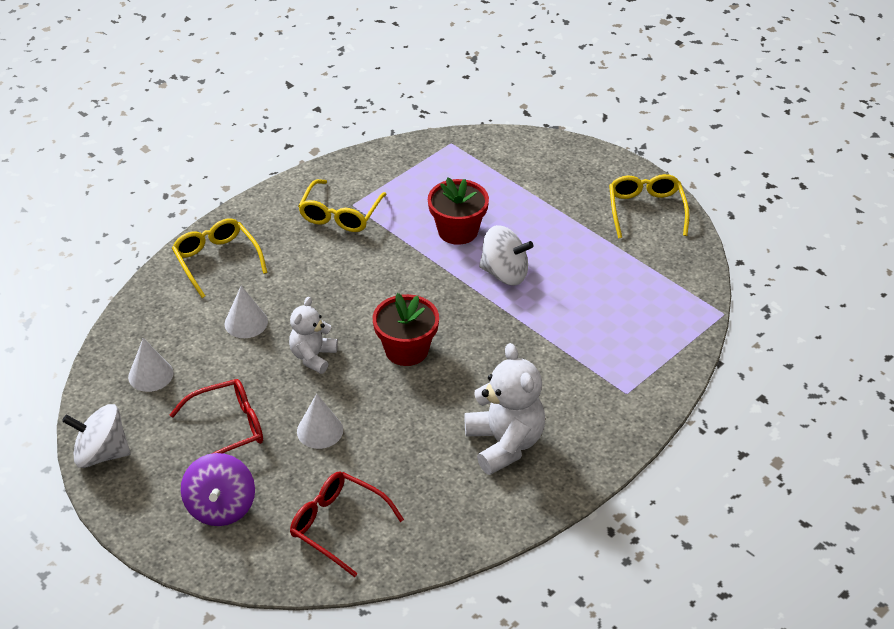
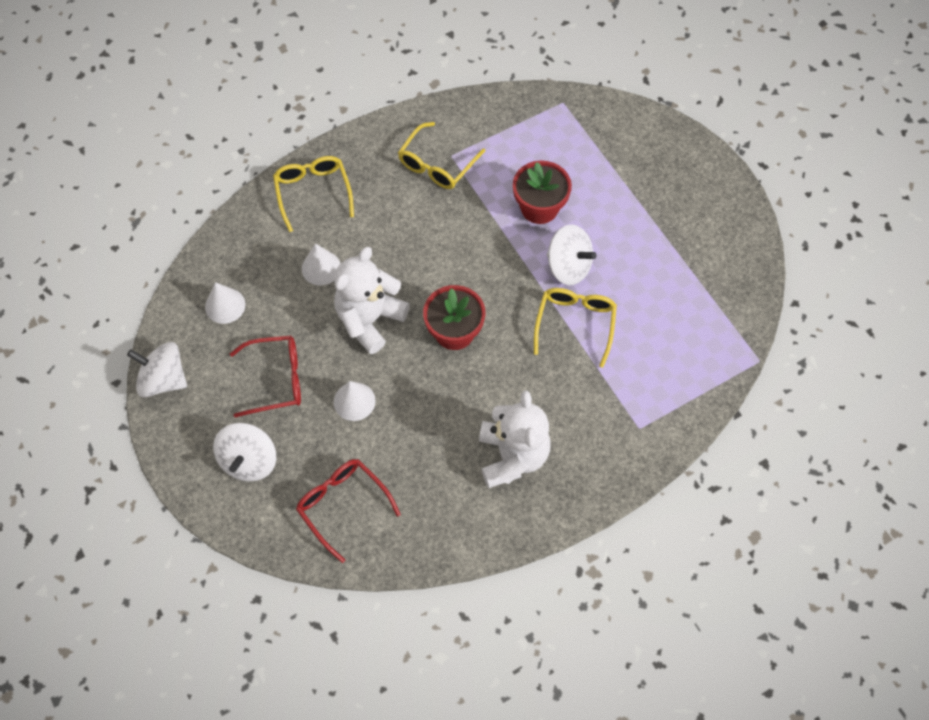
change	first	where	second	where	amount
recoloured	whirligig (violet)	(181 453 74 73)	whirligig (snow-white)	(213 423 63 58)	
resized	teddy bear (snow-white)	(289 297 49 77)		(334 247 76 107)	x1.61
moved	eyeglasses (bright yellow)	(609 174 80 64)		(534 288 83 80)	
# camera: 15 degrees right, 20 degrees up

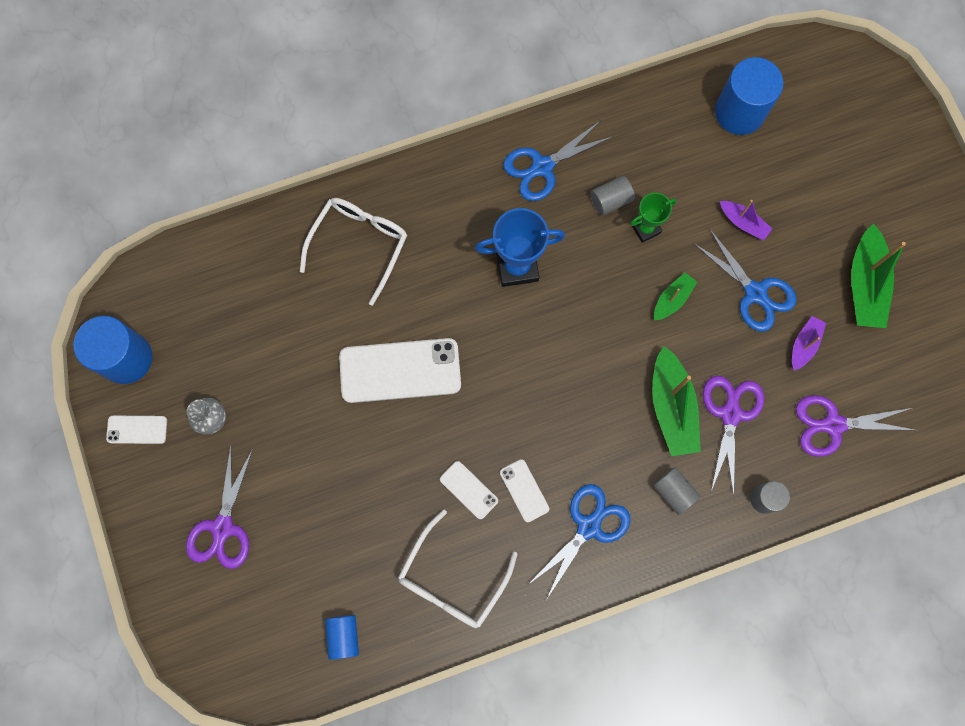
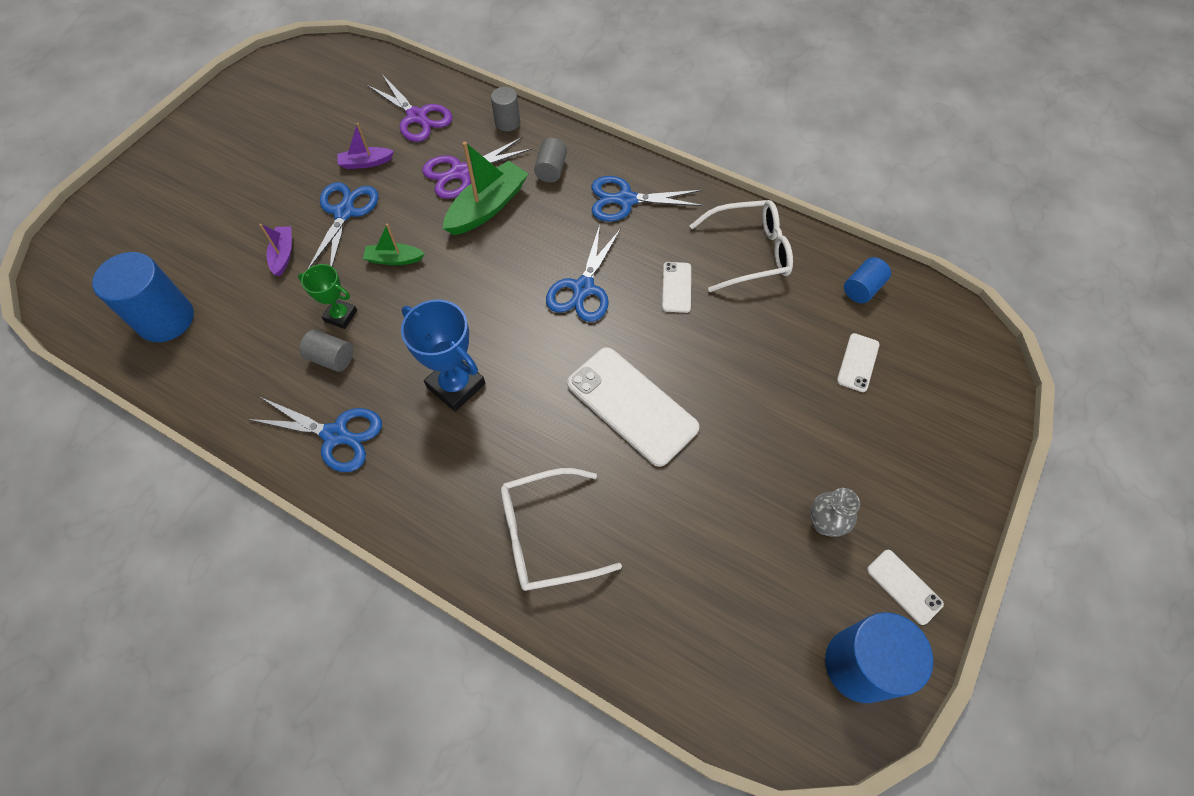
change	first	where	second	where	amount
removed	scissors (violet)	(186 445 67 124)			
moved	mobile phone (snow-white)	(500 459 49 63)		(837 333 43 59)	
removed	sailboat (emerald)	(851 223 55 105)			
added			scissors (royal blue)	(546 224 75 98)	
# camera: 130 degrees left, 15 degrees down

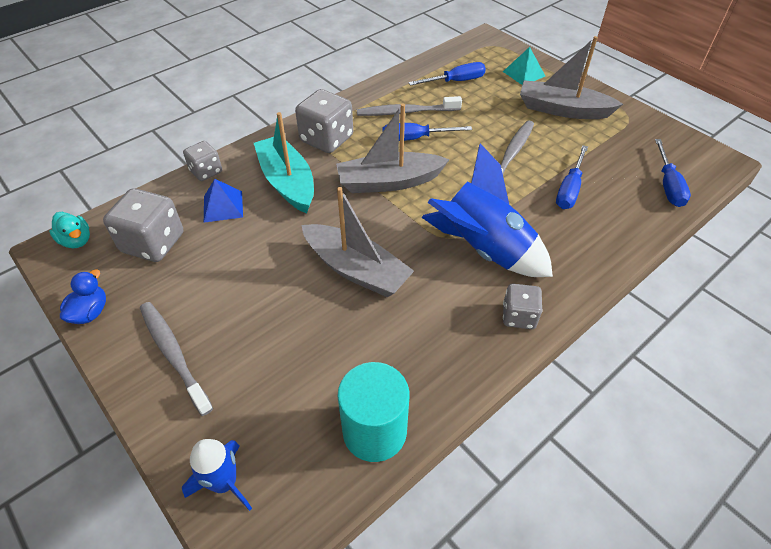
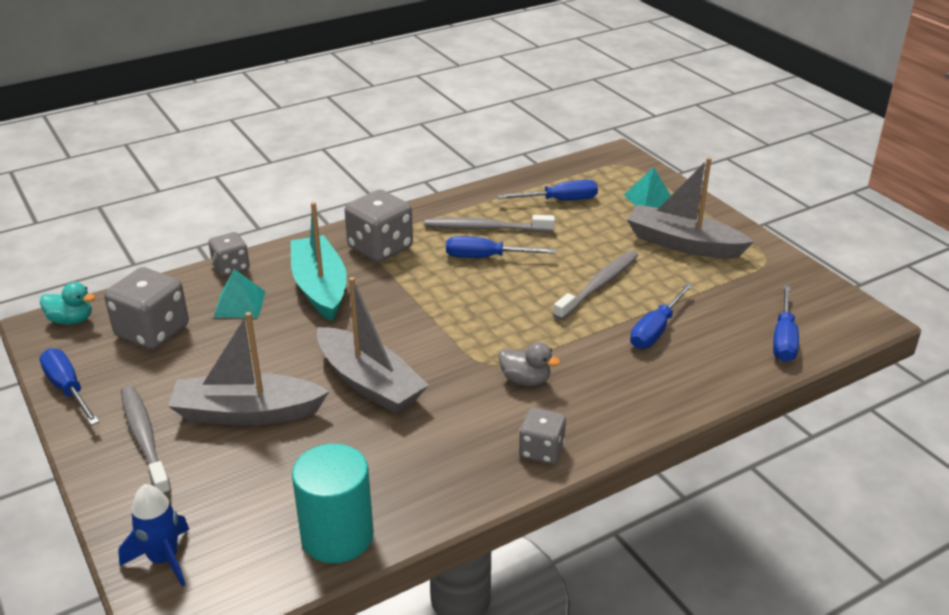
change	first	where	second	where	amount
turned	toy duck (teal)	(49 212 41 37)		(40 282 56 43)	45 degrees counterclockwise
replaced	toy duck (royal blue)	(60 270 46 54)	hand screwdriver (royal blue)	(39 348 60 78)	
recoloured	pyramid (royal blue)	(204 179 39 44)	pyramid (teal)	(213 269 53 49)	
moved	sailboat (ash-grey)	(336 103 114 90)		(168 312 161 114)	
replaced	rocket (royal blue)	(421 143 132 134)	toy duck (ash-grey)	(498 342 62 44)	
# camera: 10 degrees right, 15 degrees down

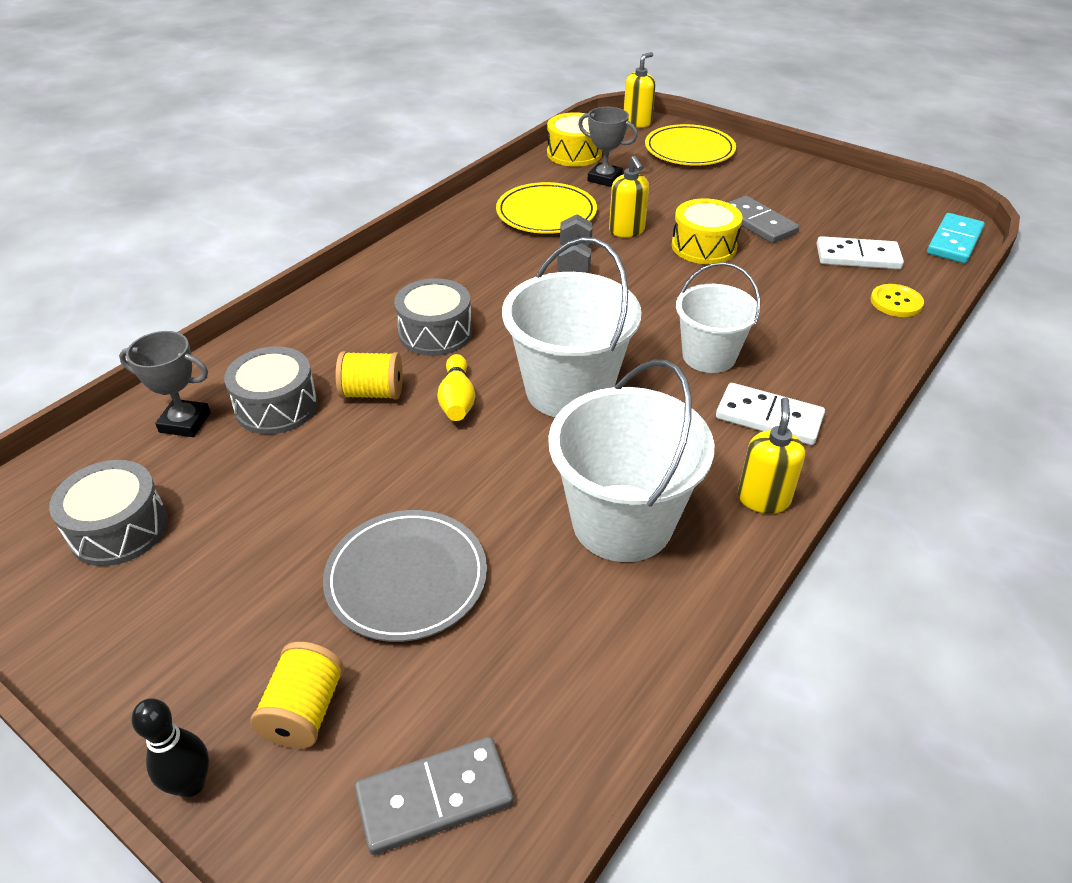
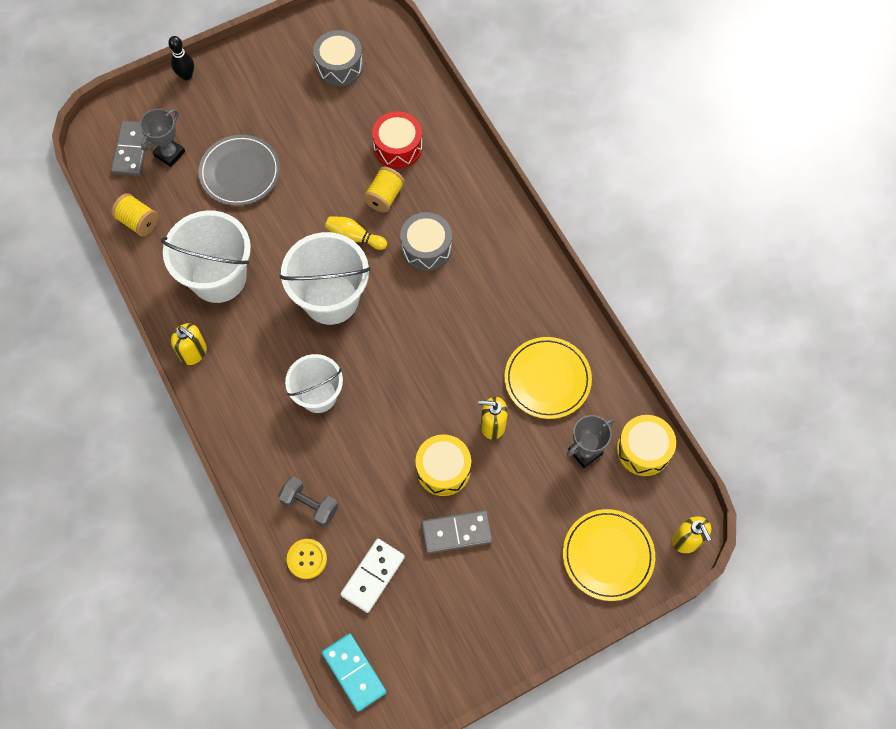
change	first	where	second	where	amount
moved	prize cup (ash-grey)	(119 331 92 106)		(140 109 45 58)	
recoloured	toy drum (ash-grey)	(224 346 94 88)	toy drum (scarlet)	(372 111 51 58)	
moved	spool (bright yellow)	(251 642 93 107)		(111 193 48 43)	
moved	dumbbell (ash-grey)	(557 214 36 59)		(278 476 60 51)	
removed	domino tile (snow-white)	(716 383 109 62)			
# camera: 115 degrees right, 25 degrees up

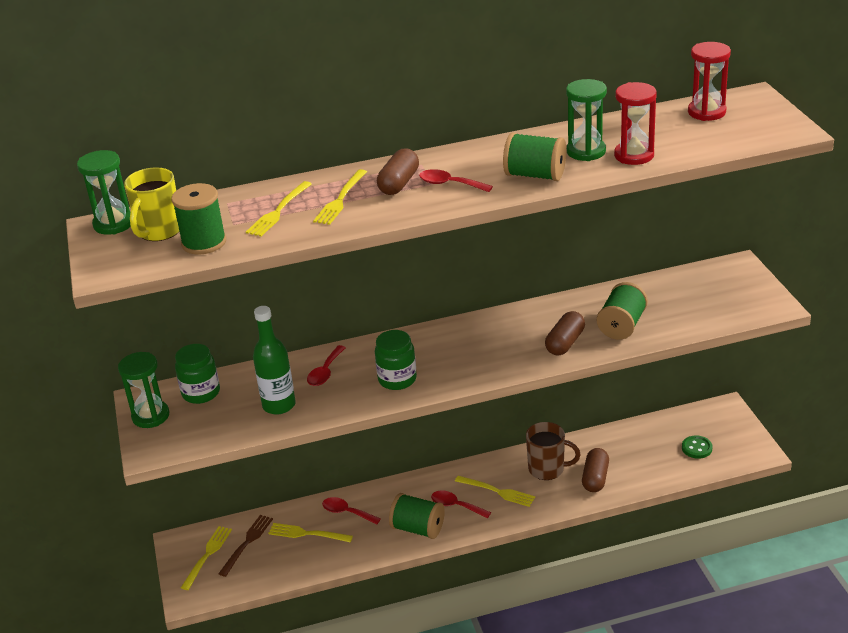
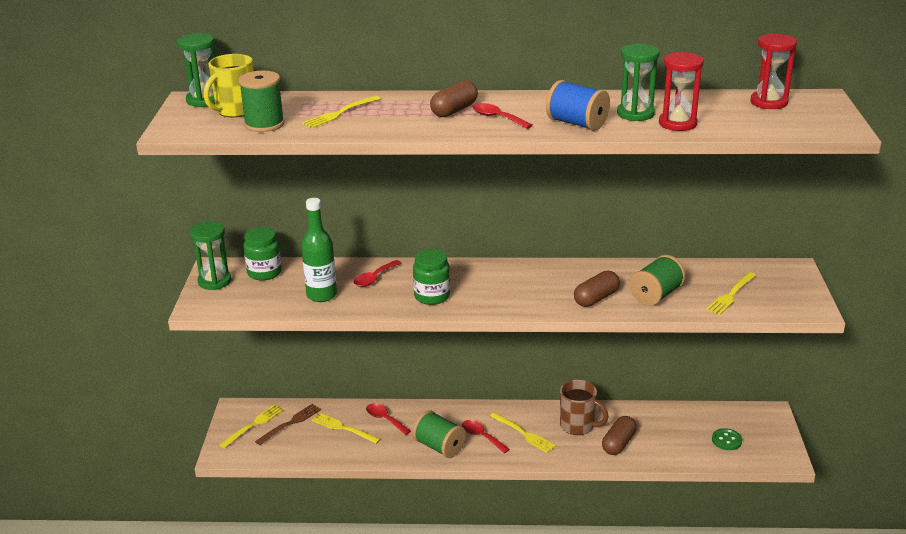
change	first	where	second	where	amount
moved	fork (bright yellow)	(313 169 54 56)		(706 272 50 43)	
recoloured	spool (emerald)	(503 132 63 49)	spool (royal blue)	(546 80 64 51)	
# camera: 15 degrees right, 5 degrees down

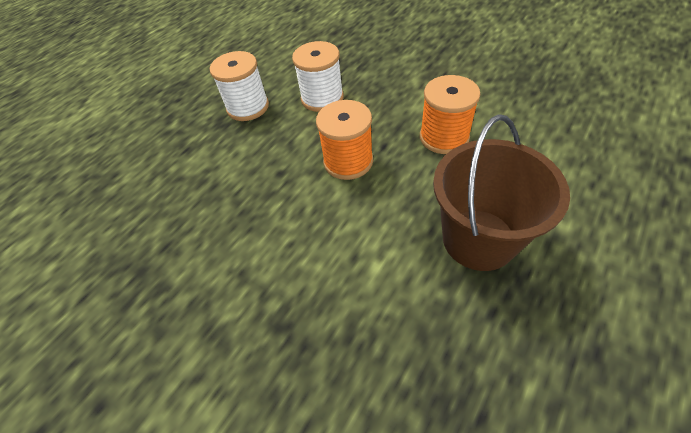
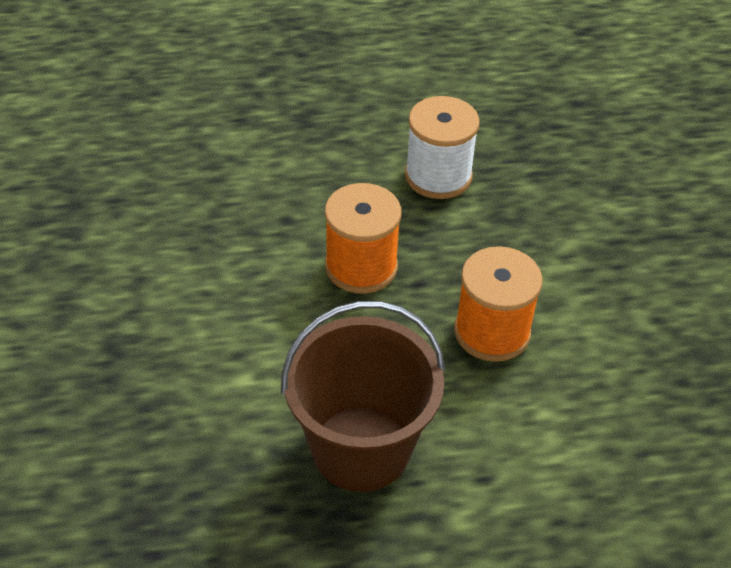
change	first	where	second	where	amount
removed	spool (snow-white)	(210 51 59 70)			
# camera: 40 degrees right, 5 degrees down

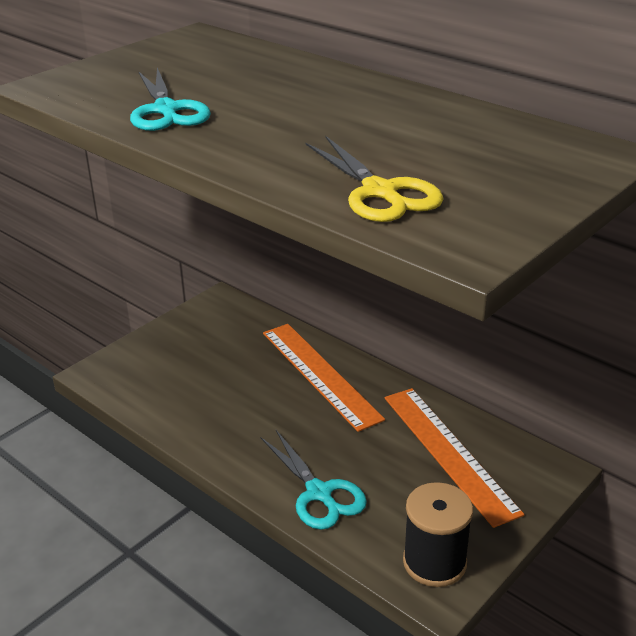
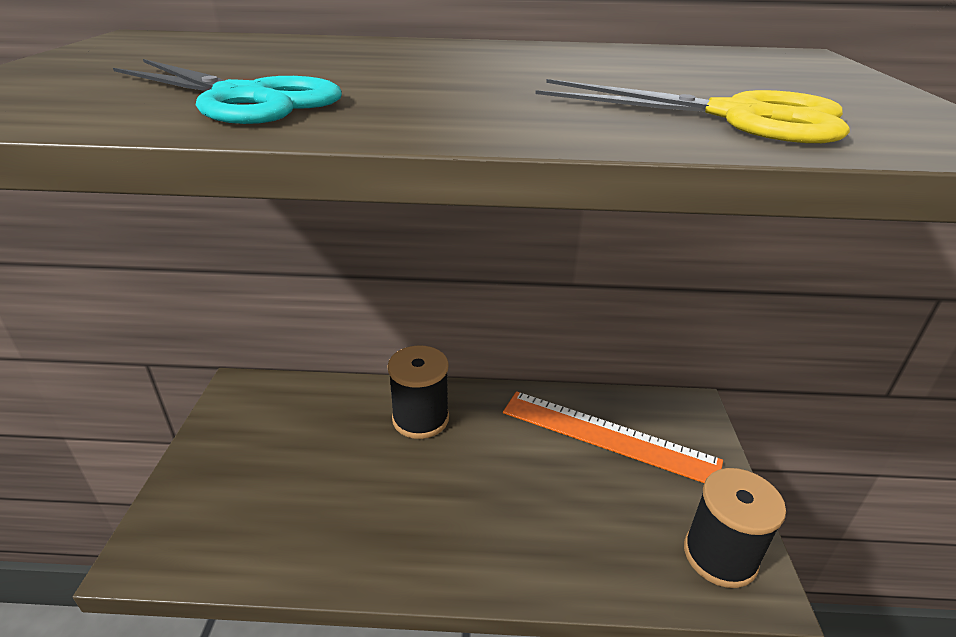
change	first	where	second	where	amount
removed	scissors (teal)	(260 430 107 100)			
replaced	ruler (orange)	(263 324 122 108)	spool (black)	(387 345 62 94)	
# camera: 40 degrees left, 0 degrees up

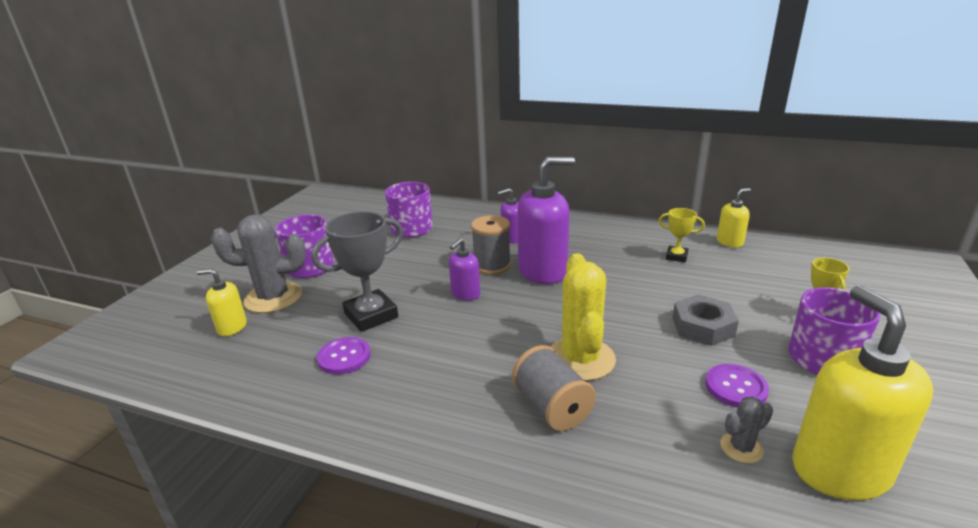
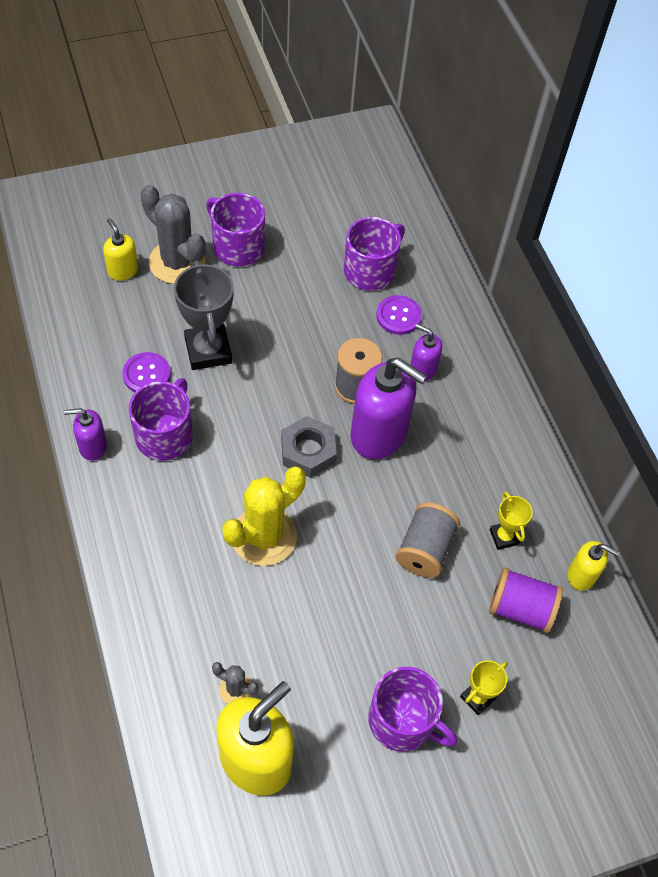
change	first	where	second	where	amount
turned	prize cup (ash-grey)	(311 211 92 121)		(174 261 60 109)	60 degrees clockwise
moved	soap pump (violet)	(449 238 31 63)		(64 408 43 53)	
moved	spool (ash-grey)	(512 345 84 86)		(396 502 64 76)	
moved	nut (ash-grey)	(673 295 66 51)		(281 416 56 62)	
moved	sewing button (violet)	(705 364 64 44)		(376 295 46 40)	
added			tea mug (violet)	(129 378 64 83)	
added			spool (violet)	(489 567 74 66)	
# camera: 45 degrees right, 30 degrees up

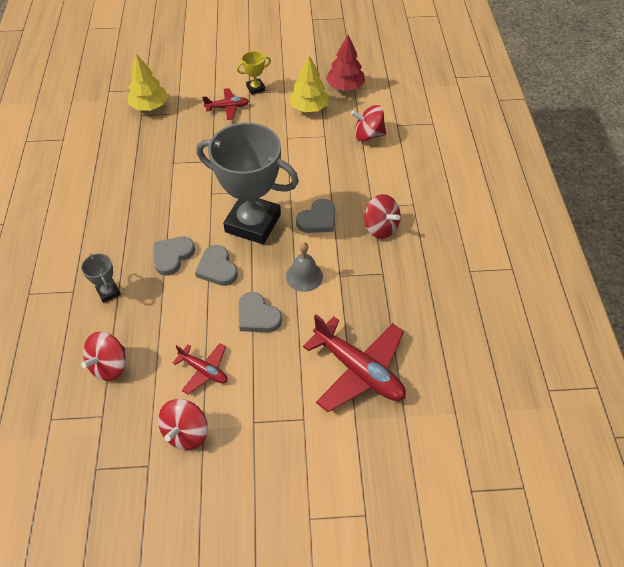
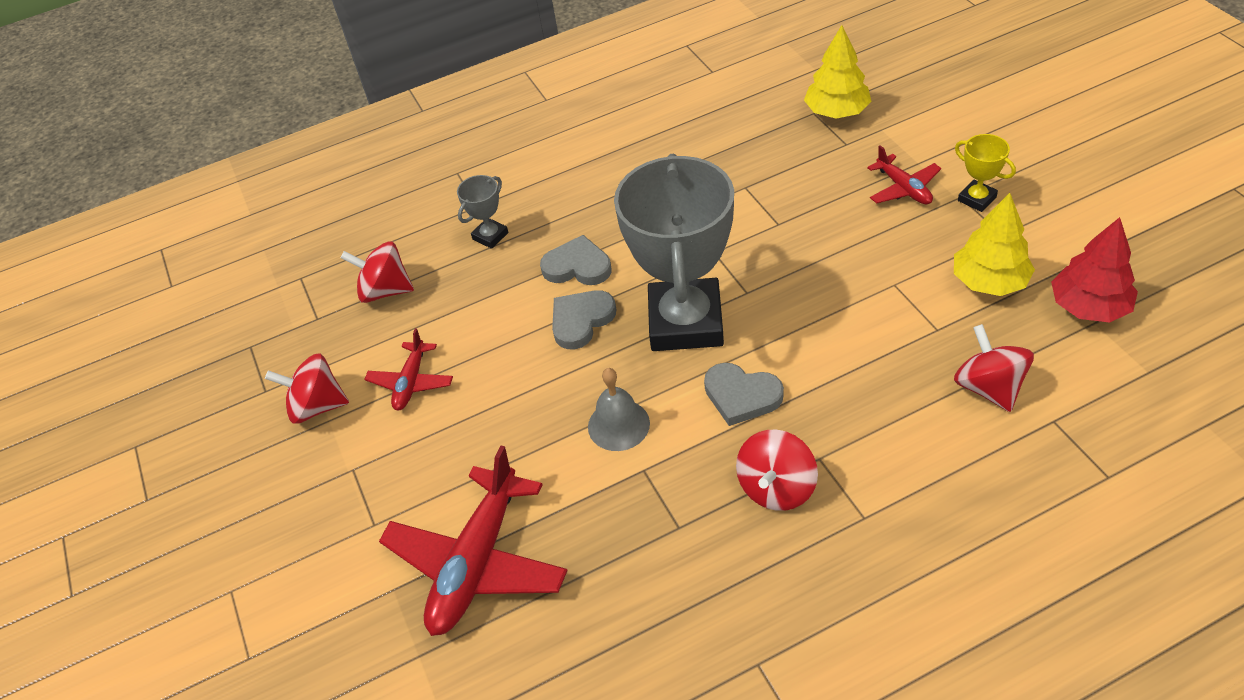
change	first	where	second	where	amount
removed	love heart (ash-grey)	(238 292 44 40)			
# camera: 75 degrees right, 5 degrees down

